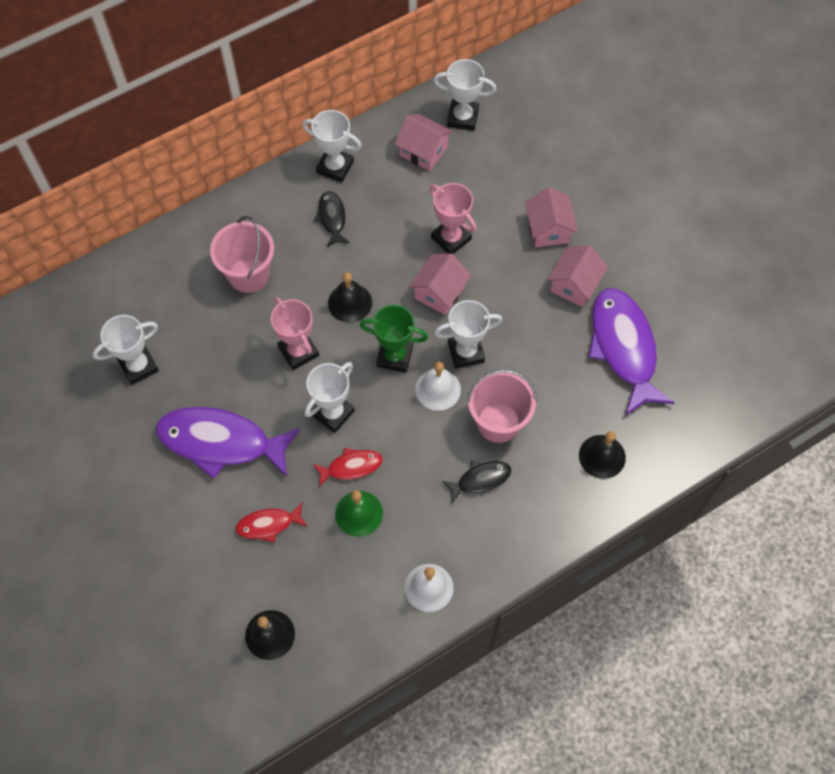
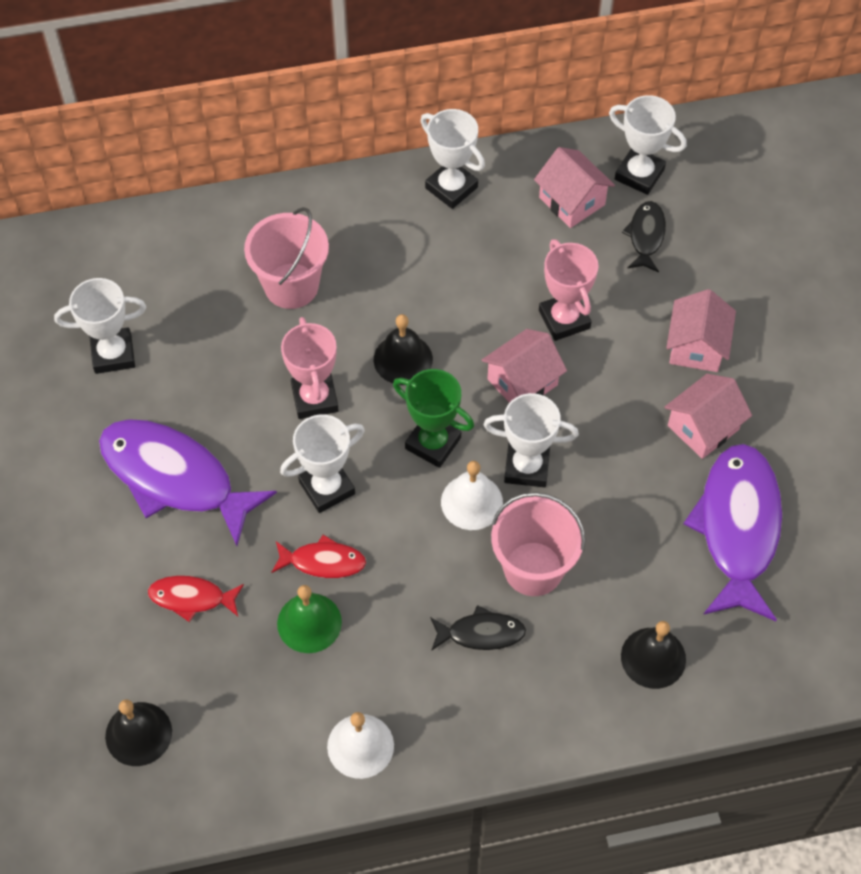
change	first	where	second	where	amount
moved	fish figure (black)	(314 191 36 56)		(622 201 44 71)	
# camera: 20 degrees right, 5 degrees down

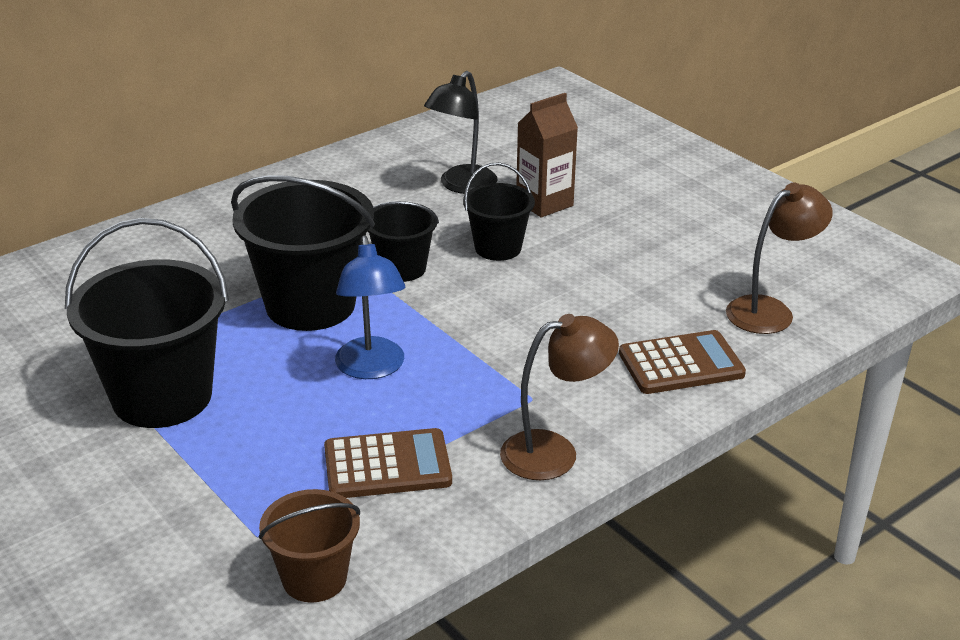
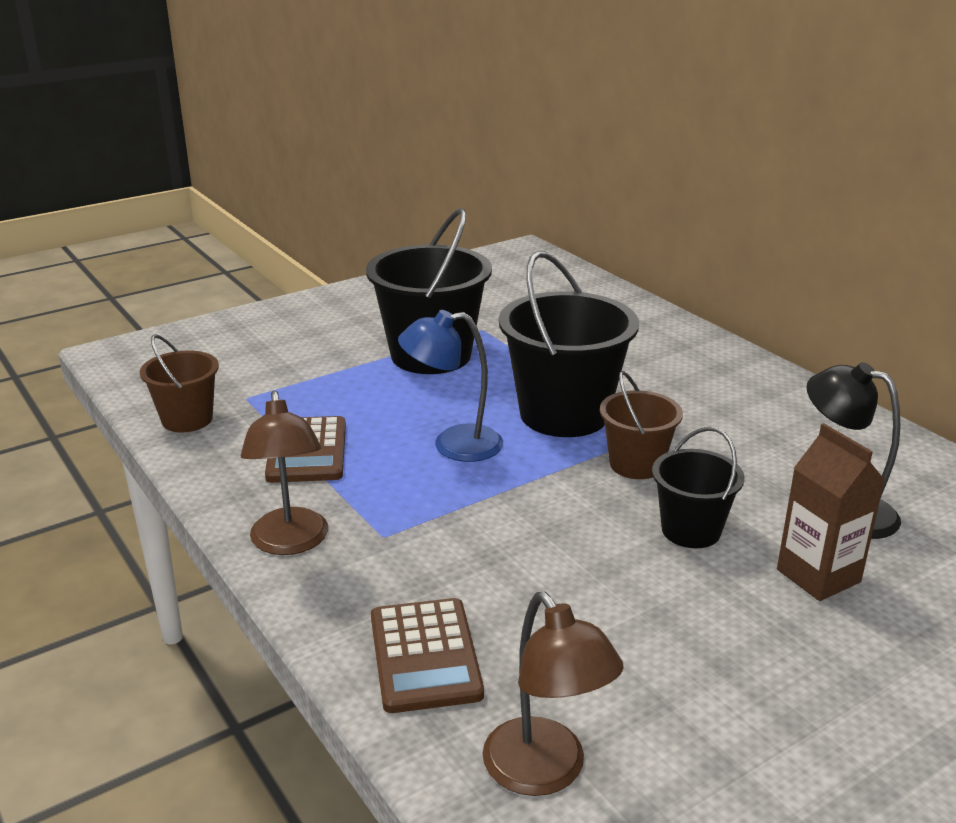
change	first	where	second	where	amount
recoloured	bucket (black)	(368 201 71 81)	bucket (russet)	(600 371 83 108)	
# camera: 95 degrees right, 5 degrees down

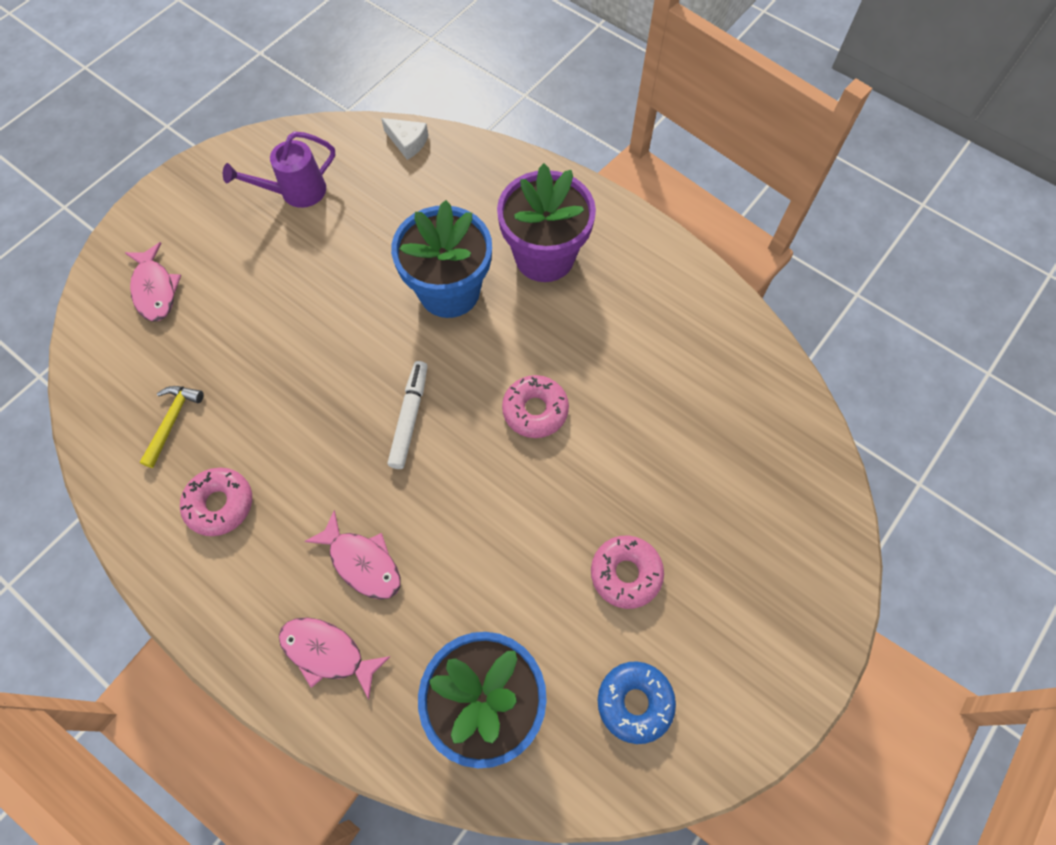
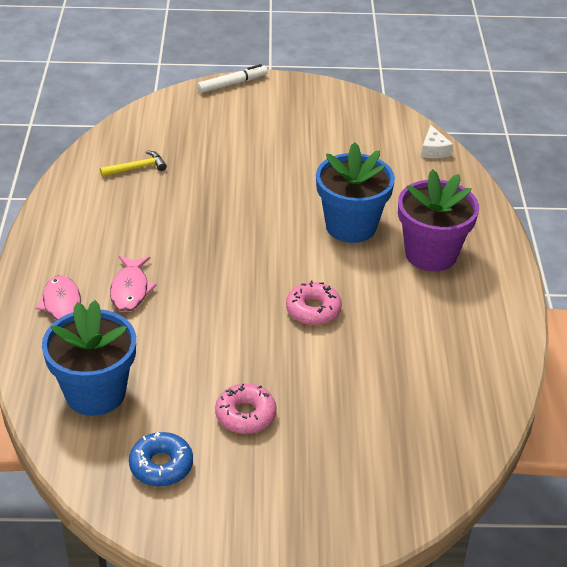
change	first	where	second	where	amount
removed	fish figure (pink)	(125 242 56 80)			
removed	donut (pink)	(180 468 72 68)			
removed	watering pot (violet)	(223 132 112 76)			
moved	felt pen (snow-white)	(387 361 41 108)		(197 64 71 29)	
# camera: 50 degrees right, 25 degrees down

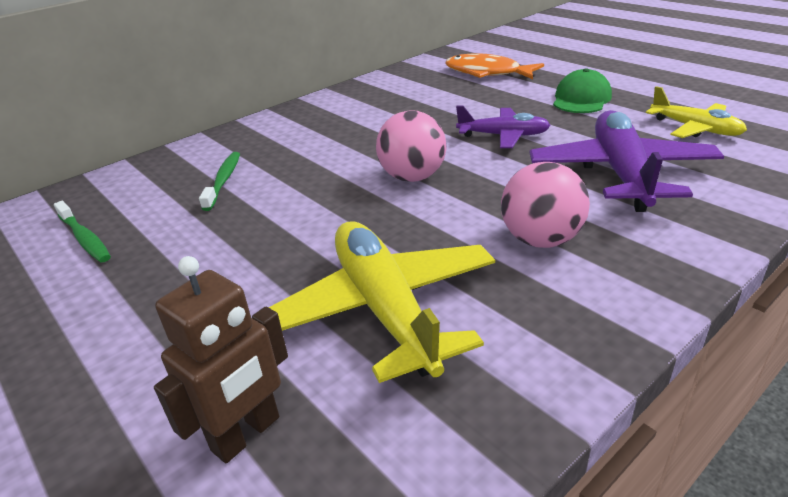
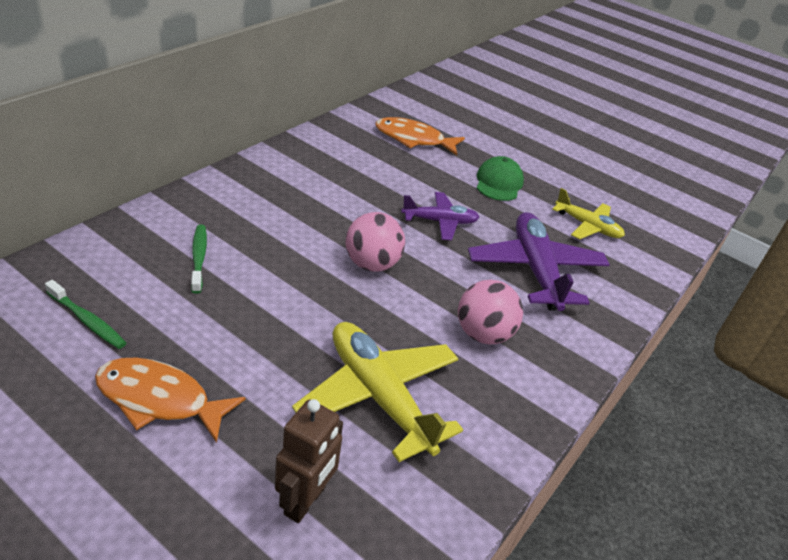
change	first	where	second	where	amount
added			fish figure (orange)	(95 357 150 86)	
# camera: 20 degrees left, 5 degrees up

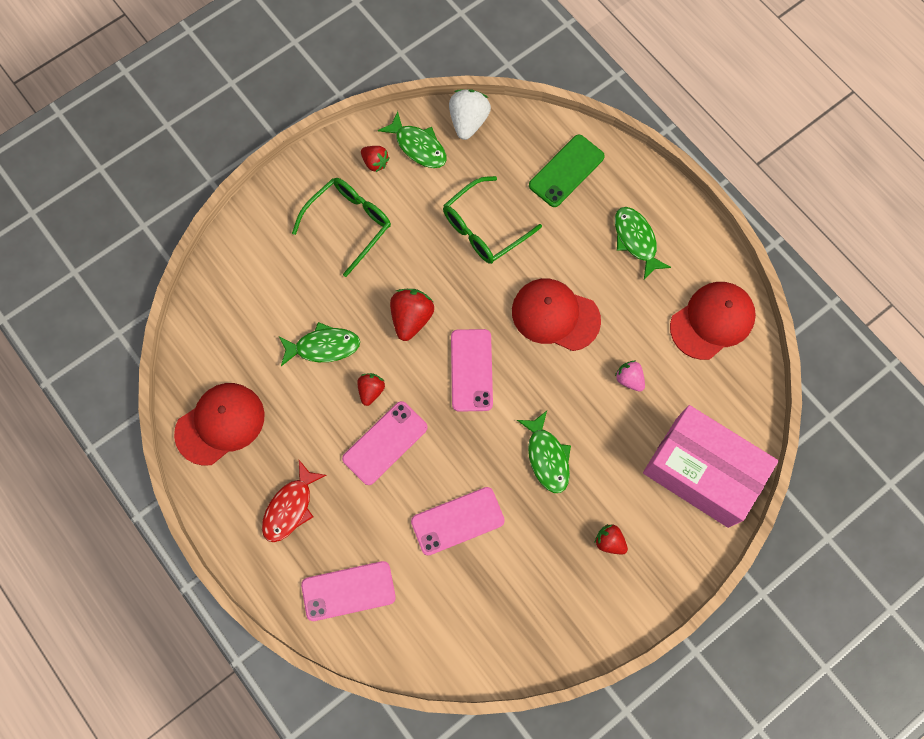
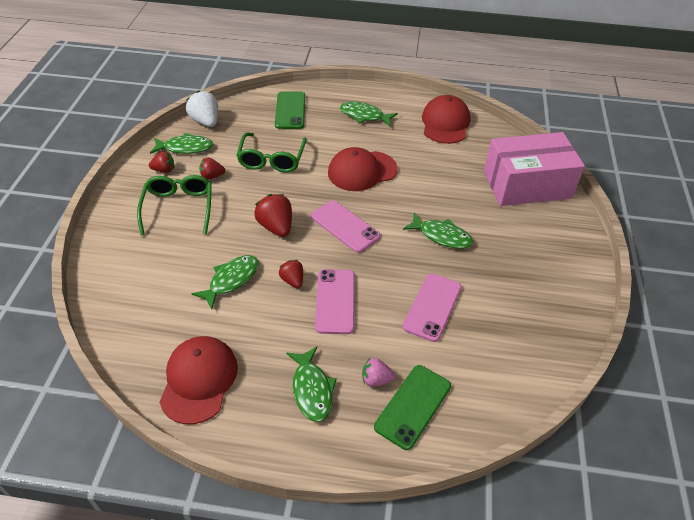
change	first	where	second	where	amount
recoloured	fish figure (scarlet)	(262 460 65 82)	fish figure (emerald)	(286 347 51 75)	
recoloured	mobile phone (pink)	(301 561 95 60)	mobile phone (emerald)	(374 365 77 85)	
moved	strawberry (scarlet)	(595 524 33 30)		(199 158 26 21)	
moved	strawberry (pink)	(615 361 30 31)		(362 358 33 28)	
# camera: 45 degrees left, 25 degrees down

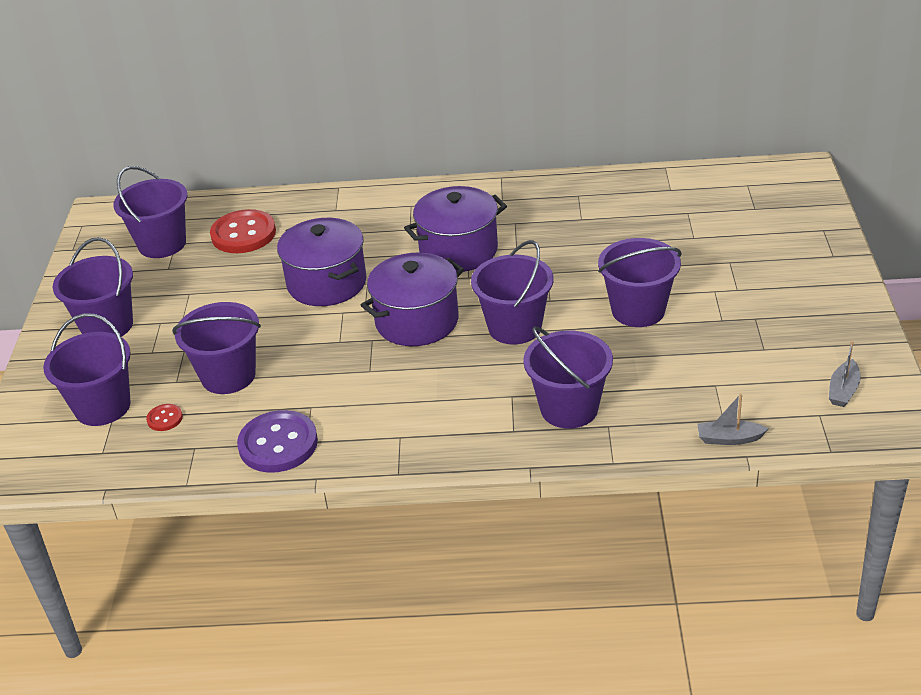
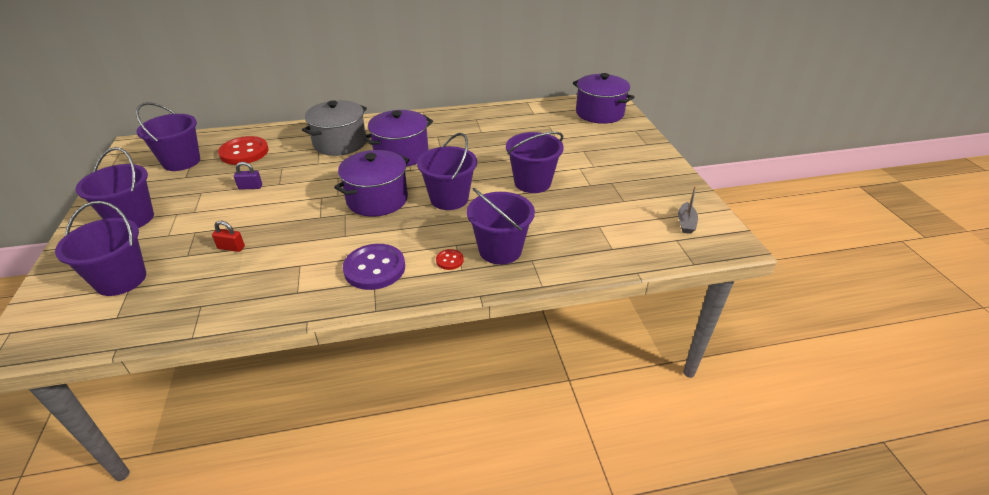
change	first	where	second	where	amount
moved	sewing button (scarlet)	(146 404 37 27)		(436 249 28 21)	
replaced	bucket (violet)	(172 302 89 92)	small lock (scarlet)	(212 221 33 31)	
moved	sewing button (violet)	(237 410 81 63)		(343 244 62 46)	
moved	cooking pot (violet)	(277 218 89 88)		(573 73 61 51)	
removed	sailboat (ash-grey)	(697 393 71 52)			
added			small lock (violet)	(234 162 28 27)	
added			cooking pot (ash-grey)	(302 100 65 56)	
# camera: 15 degrees left, 0 degrees up

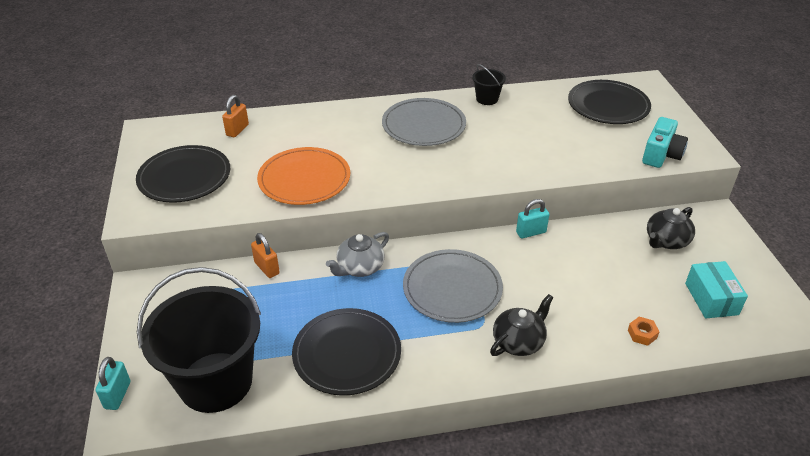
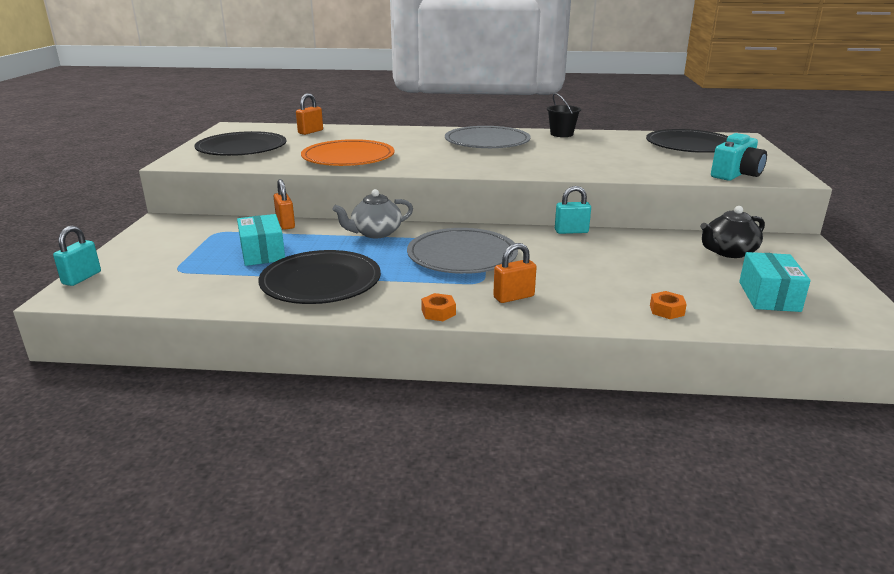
change	first	where	second	where	amount
removed	bucket (black)	(137 267 124 146)			
replaced	teapot (black)	(490 294 64 62)	small lock (orange)	(493 243 44 60)	
added			box (teal)	(237 214 48 52)	
added			nut (orange)	(421 293 35 28)	
# camera: 15 degrees right, 15 degrees down

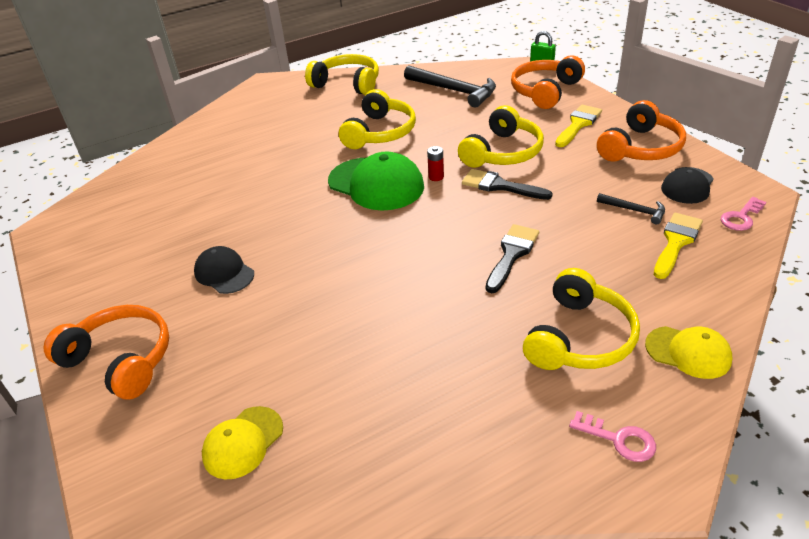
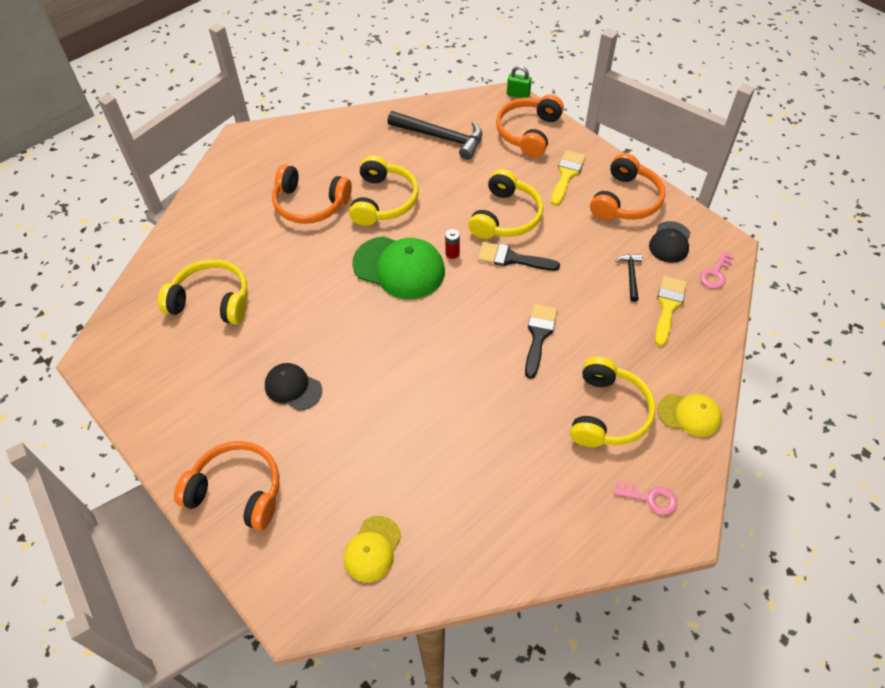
change	first	where	second	where	amount
moved	over-ear headphones (bright yellow)	(305 54 74 41)		(158 259 90 65)	
turned	carpenter's hammer (black)	(597 193 68 31)		(615 254 27 48)	105 degrees counterclockwise
added			over-ear headphones (orange)	(272 164 80 60)	
# camera: 15 degrees left, 15 degrees up

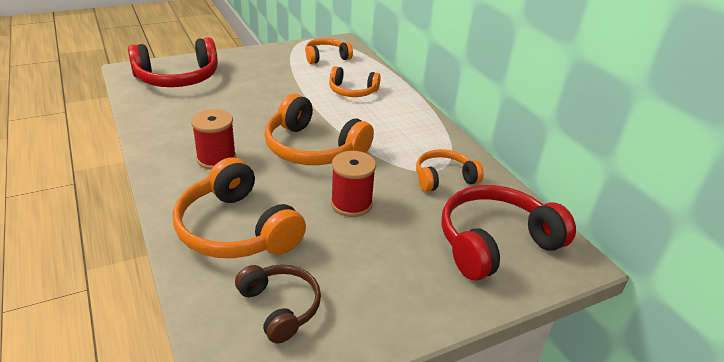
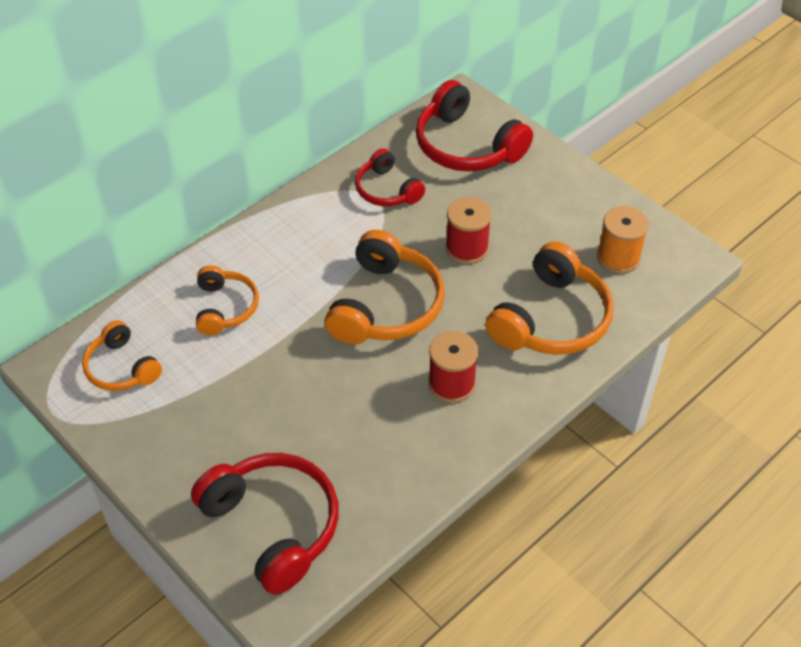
change	first	where	second	where	amount
replaced	over-ear headphones (russet)	(235 264 86 80)	spool (orange)	(597 206 52 68)	
recoloured	over-ear headphones (orange)	(416 149 68 43)	over-ear headphones (scarlet)	(355 148 70 58)	
# camera: 105 degrees left, 15 degrees up

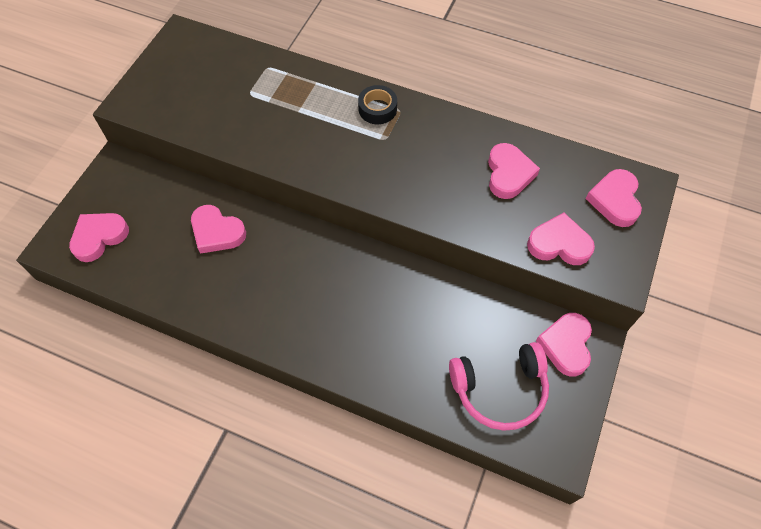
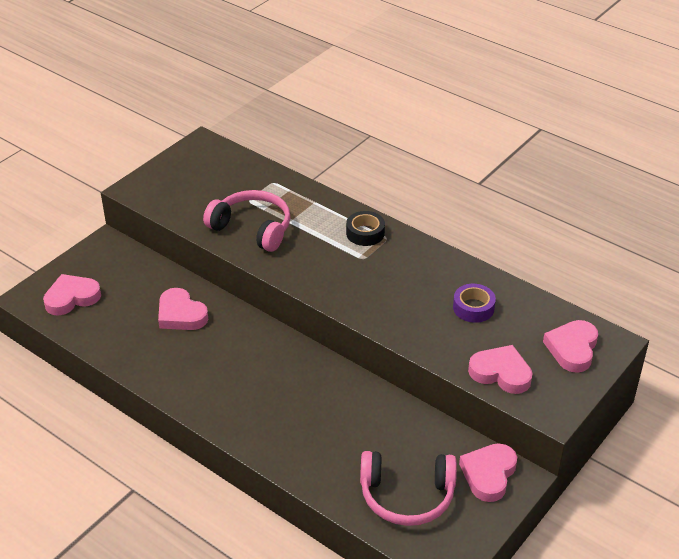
change	first	where	second	where	amount
replaced	love heart (pink)	(488 143 52 56)	roll of tape (violet)	(453 284 43 39)	
added			over-ear headphones (pink)	(203 190 88 62)	
# camera: 15 degrees right, 20 degrees down

